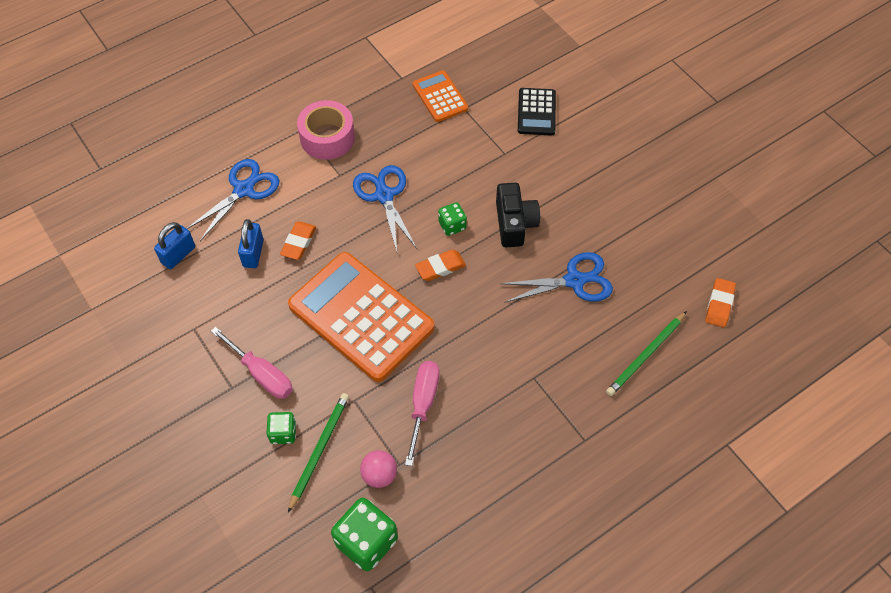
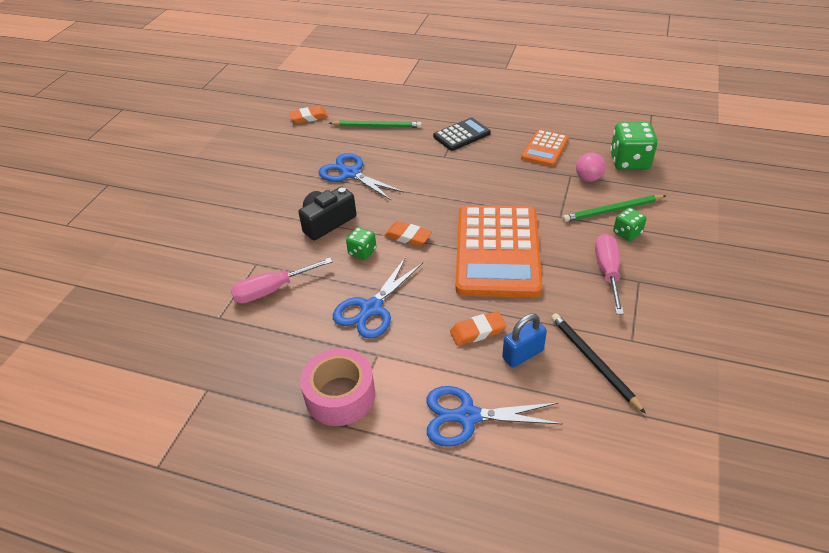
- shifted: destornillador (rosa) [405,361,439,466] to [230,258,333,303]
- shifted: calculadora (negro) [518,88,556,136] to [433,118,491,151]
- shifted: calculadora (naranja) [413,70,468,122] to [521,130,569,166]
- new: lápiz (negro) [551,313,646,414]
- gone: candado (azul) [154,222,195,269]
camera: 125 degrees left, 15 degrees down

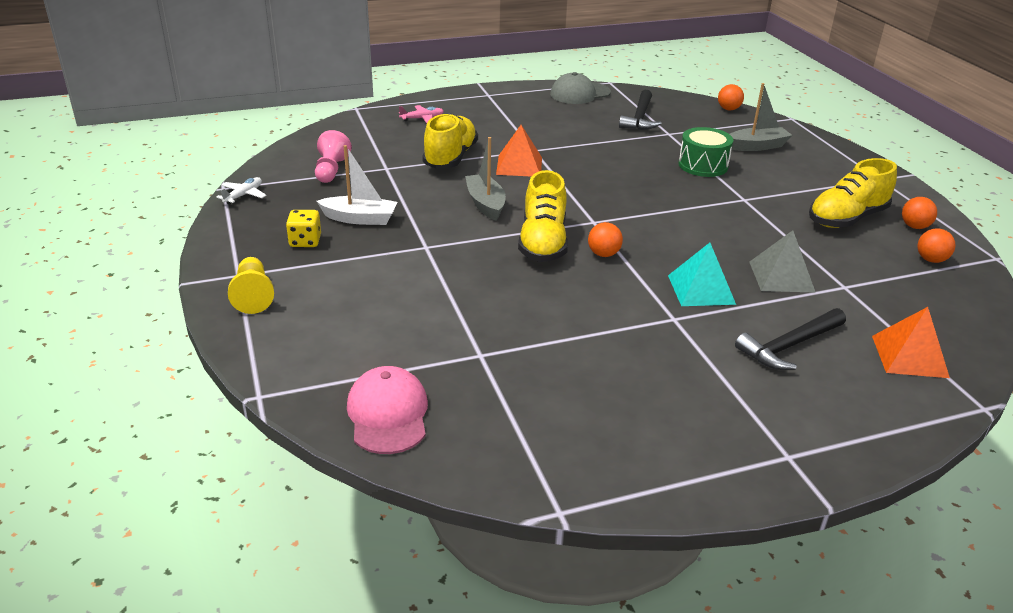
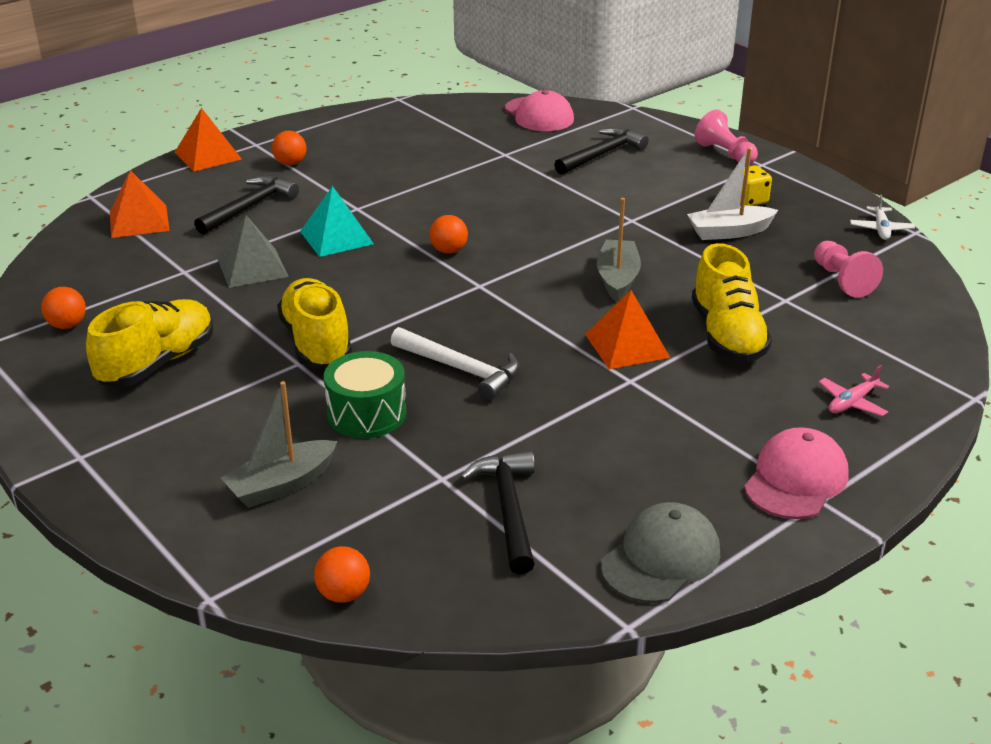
- new: pirámide (naranja) [174,108,242,172]
- shifted: pelota (naranja) [902,197,937,229] to [272,131,307,165]
- shifted: zapato (amarillo) [518,170,568,262] to [277,278,352,368]
- new: martillo (blanco) [391,327,520,400]
- new: martillo (negro) [554,127,649,175]
- rotated: barco (gris) [465,137,506,221] = [597,198,641,302] 135 degrees counterclockwise
- repainted: peón (amarillo) [228,257,274,314] to peón (rosa) [695,109,758,165]
- new: gorra (rosa) [744,427,849,519]
camera: 160 degrees right, 0 degrees up

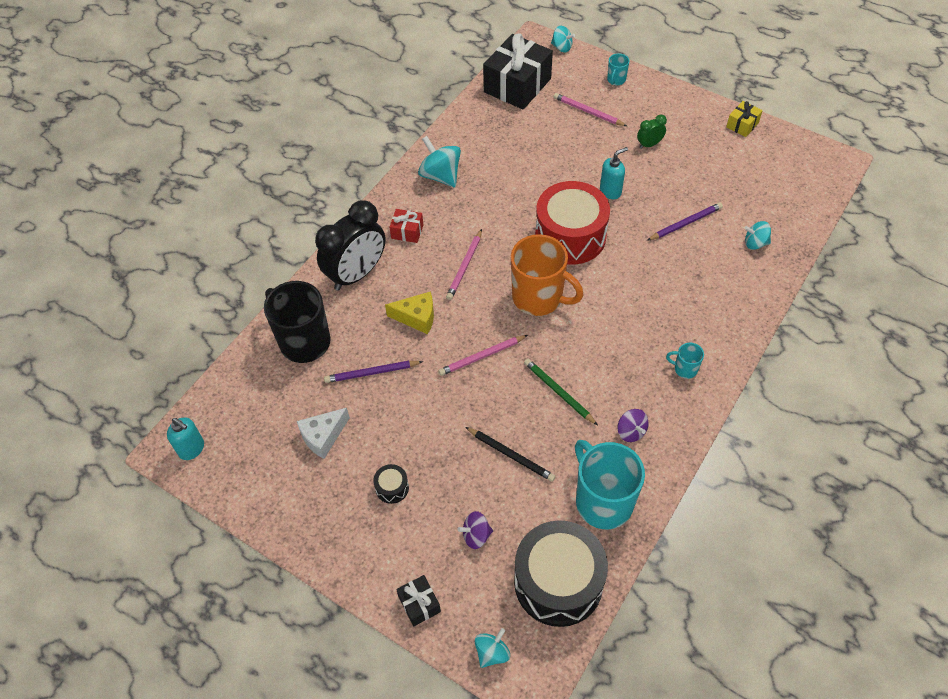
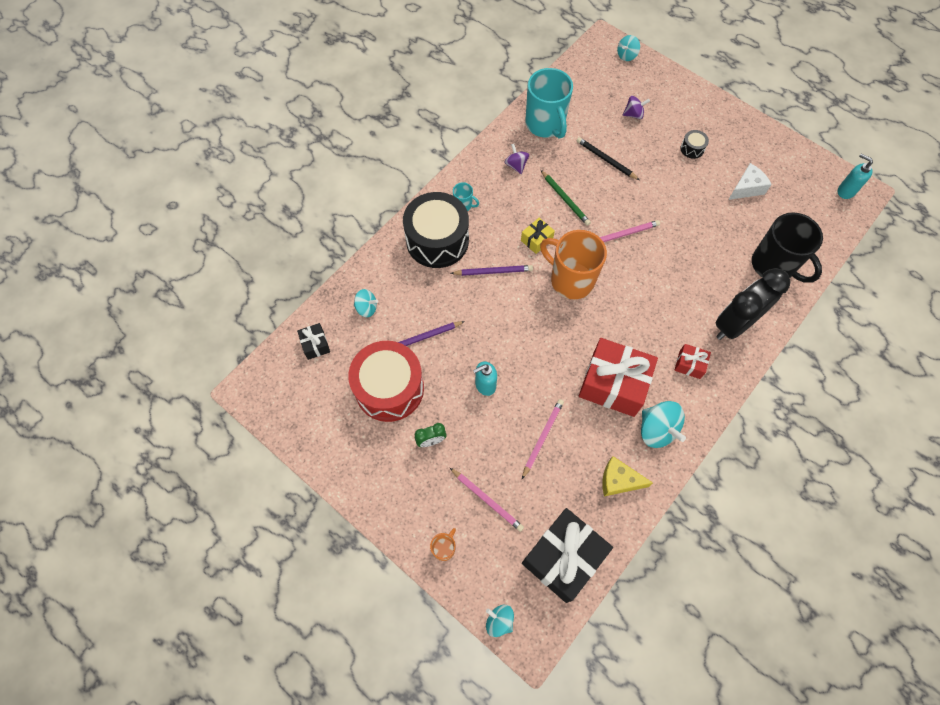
- shifted: regalo (negro) [396,575,441,627] to [297,323,330,360]
- shifted: tambor (rojo) [535,181,610,265] to [348,341,424,422]
- shifted: tambor (negro) [514,520,608,627] to [403,192,469,268]
- repainted: taza (turquesa) [607,53,629,85] to taza (naranja) [430,528,456,561]
- shifted: lápiz (morado) [324,361,423,383] to [450,265,533,276]
- shifted: regalo (amarillo) [726,101,763,137] to [521,218,555,254]
- shifted: lápiz (rosa) [446,229,482,300] to [522,399,564,479]
- new: regalo (rojo) [579,338,658,417]
- shifted: queso (amarillo) [385,291,434,334] to [602,456,653,496]
camera: 175 degrees left, 10 degrees up

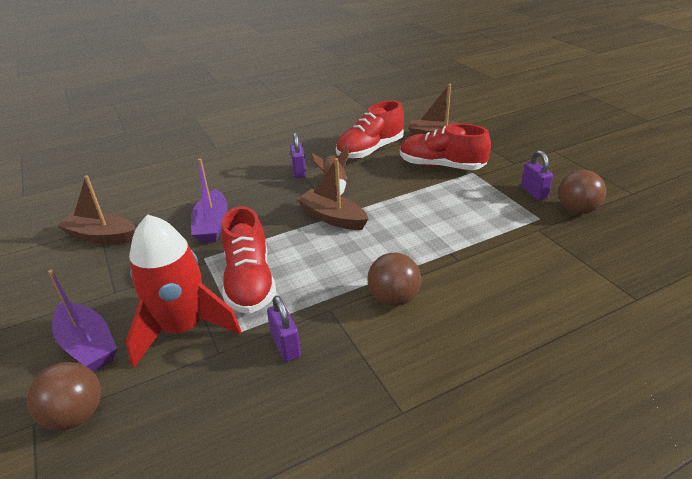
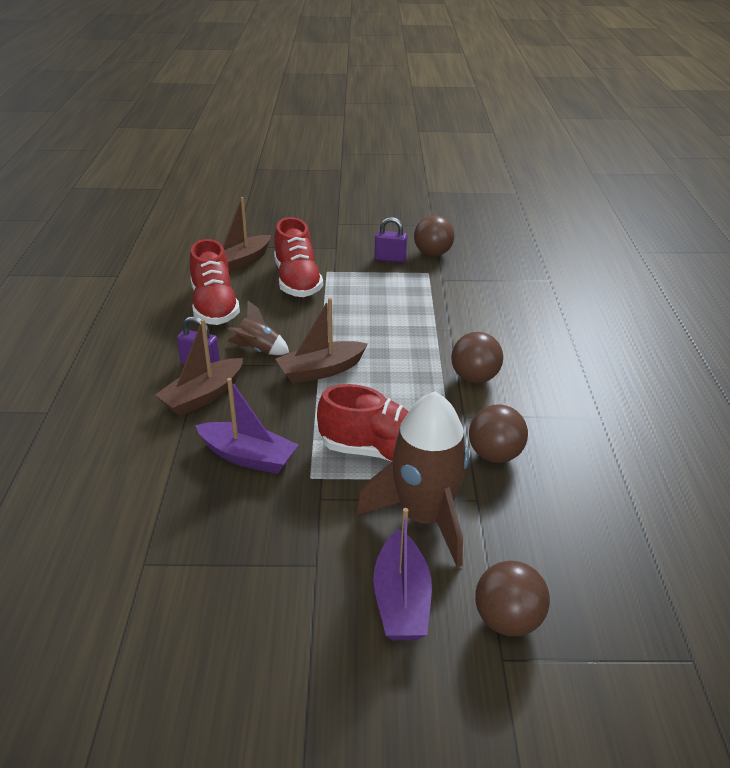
- shifted: barco (marrón) [57,175,136,244] to [155,319,243,416]
- rotated: zapato (rojo) [400,124,491,170] = [274,217,323,297] 60 degrees counterclockwise
- repainted: cohete (rojo) [126,214,241,367] to cohete (marrón) [356,392,469,567]
- rotated: barco (morado) [48,270,117,371] = [373,508,432,640] 105 degrees clockwise
- swapped: candado (morado) [267,296,301,362] to pelota (marrón) [469,405,528,463]
camera: 65 degrees left, 0 degrees up

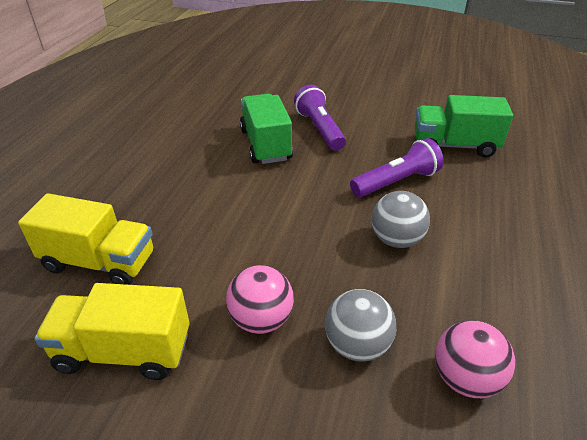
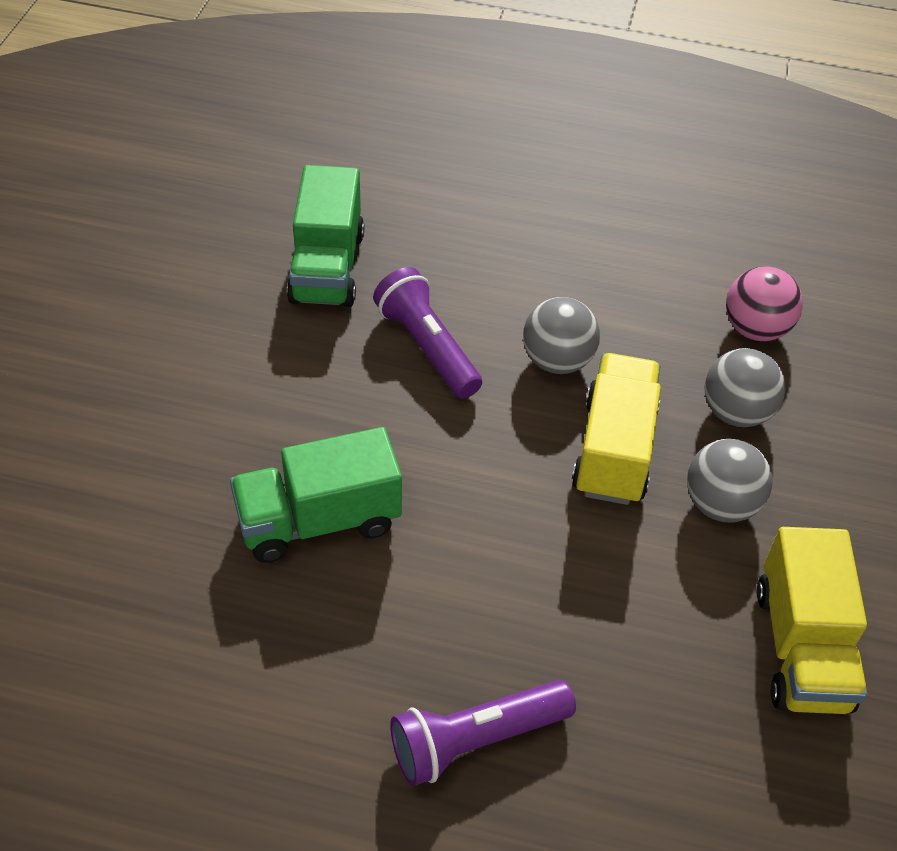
- shifted: lámpara de mano (morado) [294,85,346,151] to [390,680,576,786]
- shifted: camión (amarillo) [18,193,154,285] to [572,353,661,505]
- repainted: pelota (rosa) [226,265,294,334] to pelota (gris) [687,439,773,523]
camera: 95 degrees left, 10 degrees up

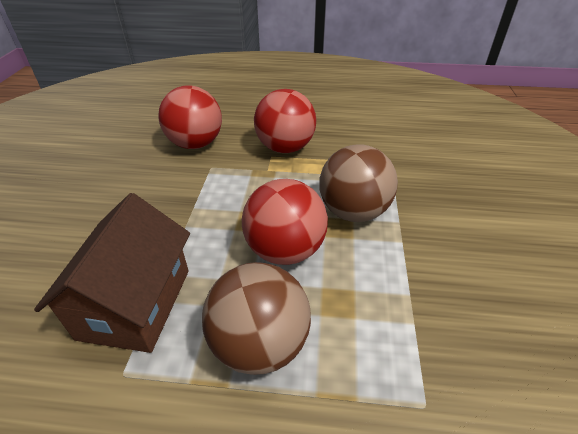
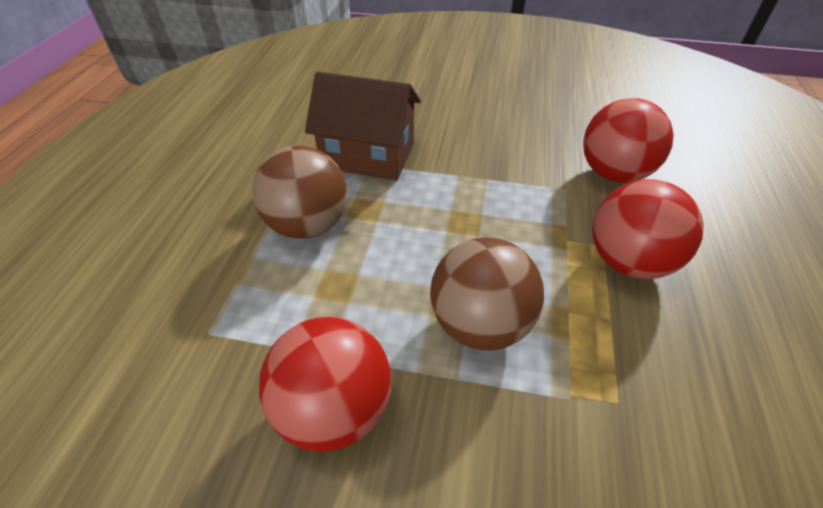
- shifted: pelota (rojo) [242,179,328,265] to [259,317,391,452]
camera: 95 degrees right, 5 degrees up

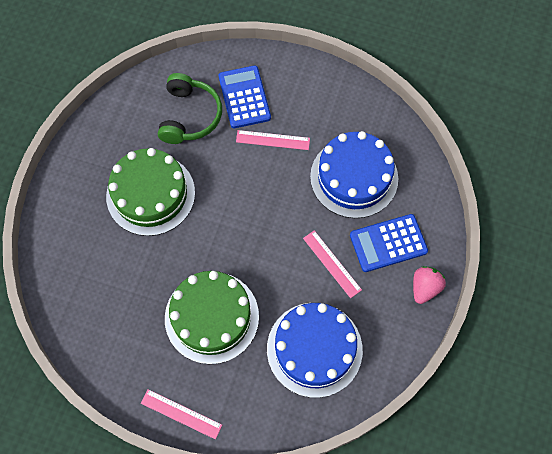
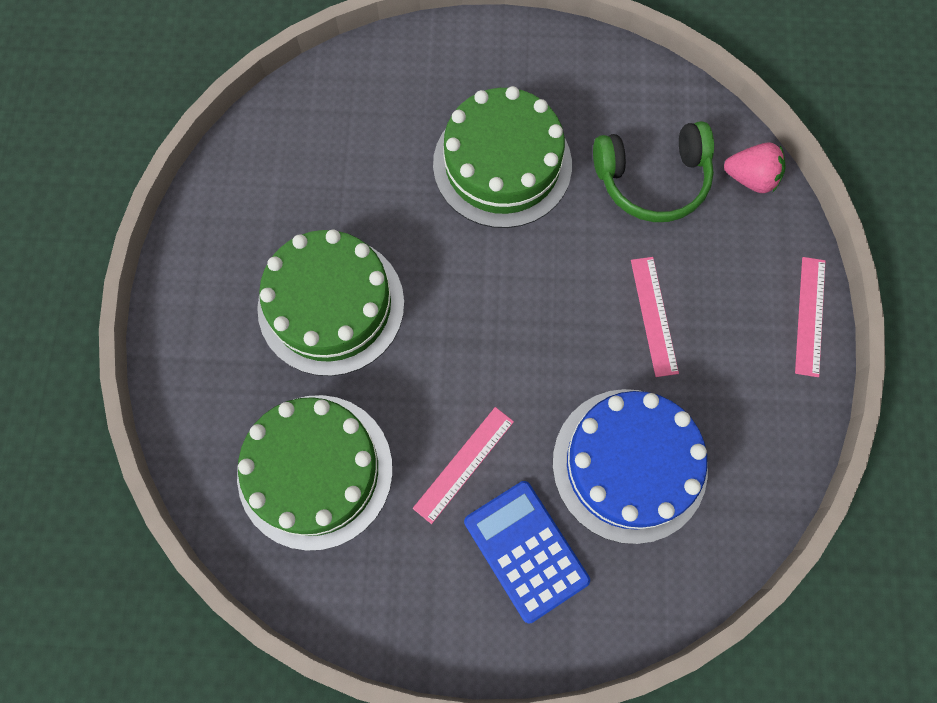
- repainted: tarta (azul) [267,303,363,398] to tarta (verde) [237,395,393,551]
- shifted: fresa (rosa) [413,266,446,304] to [724,142,786,193]
- shifted: regla (rosa) [141,389,222,439] to [795,257,826,377]
- gone: calculadora (azul) [219,66,271,128]
camera: 75 degrees right, 5 degrees up

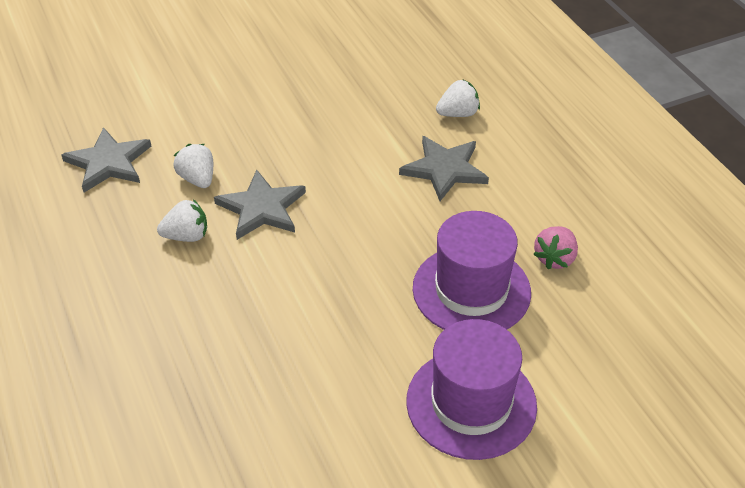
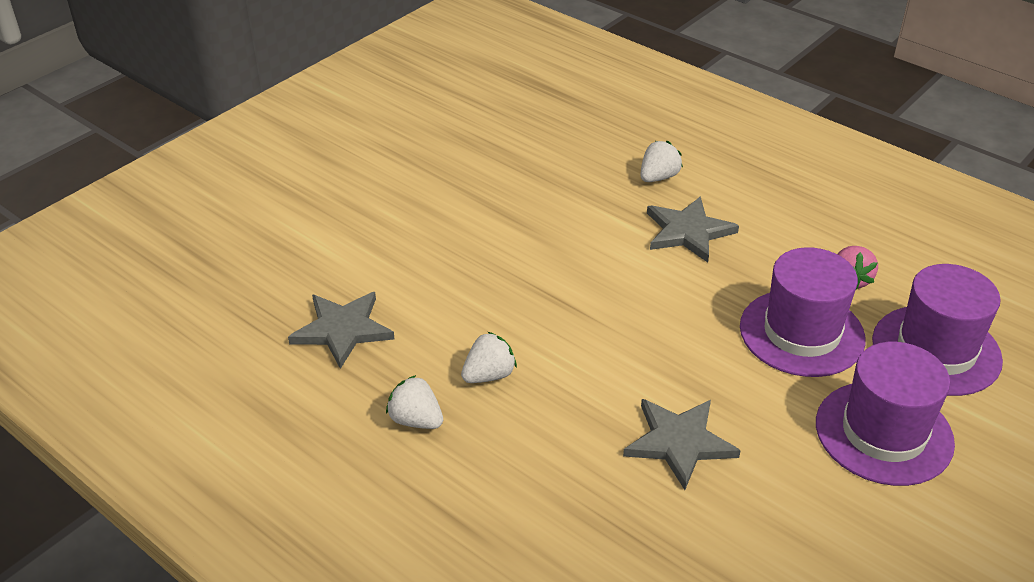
- shifted: fresa (blanco) [173,144,213,188] to [386,375,443,429]
- shifted: estrella (gris) [214,170,306,240] to [623,399,741,490]
- new: sombrero (morado) [872,264,1003,396]
camera: 25 degrees left, 5 degrees down

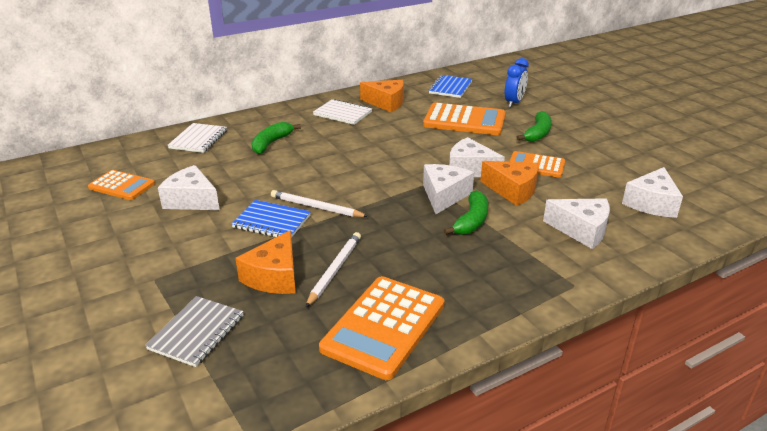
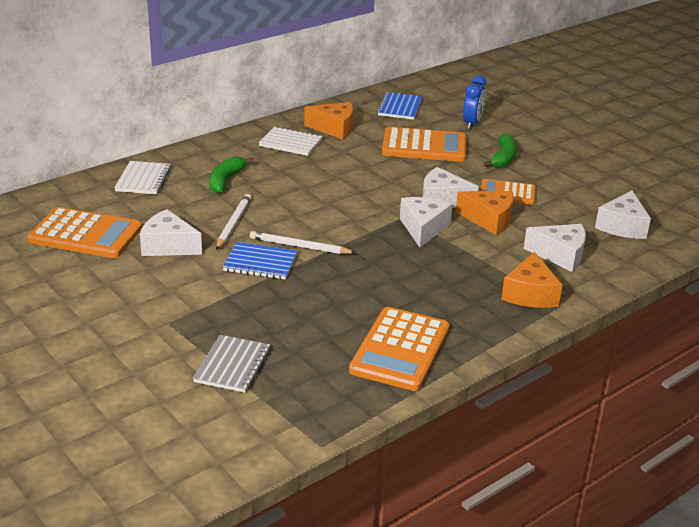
- scaled: calculadora (naranja) [88,170,155,200] = [27,207,142,258] x1.64
- shifted: lápiz (blanco) [305,232,361,308] to [216,194,251,250]
- shifted: queso (naranja) [235,230,296,294] to [501,252,562,308]
- gone: plátano (verde) [444,190,488,235]
camera: 10 degrees left, 0 degrees up

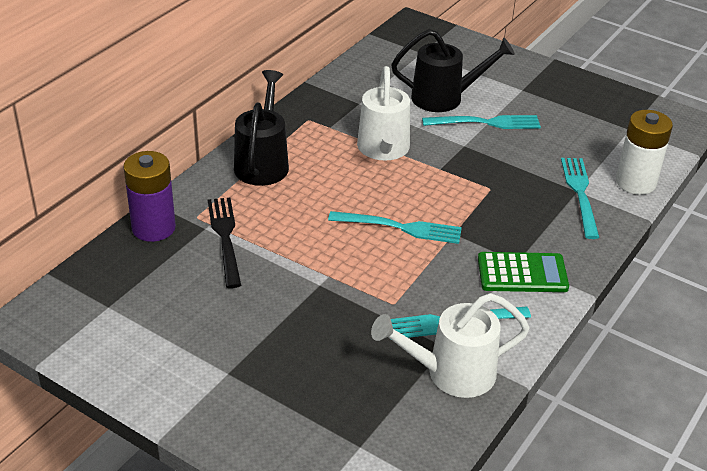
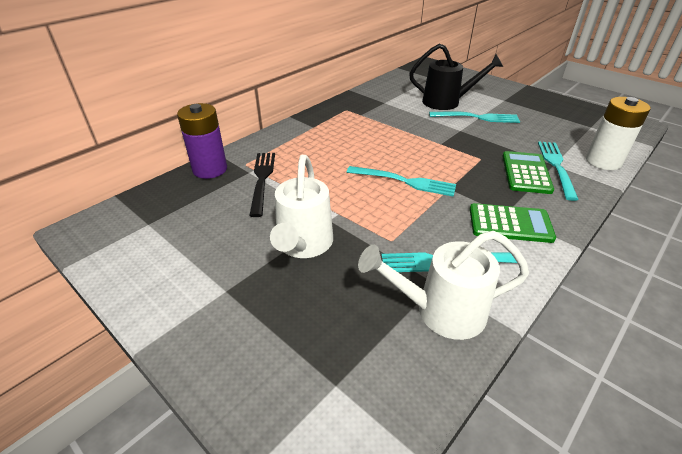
- shifted: regadera (blanco) [357,66,410,161] to [270,155,333,258]
- new: calculadora (verde) [502,151,554,194]
- gone: regadera (negro) [234,70,289,186]
camera: 10 degrees right, 0 degrees up

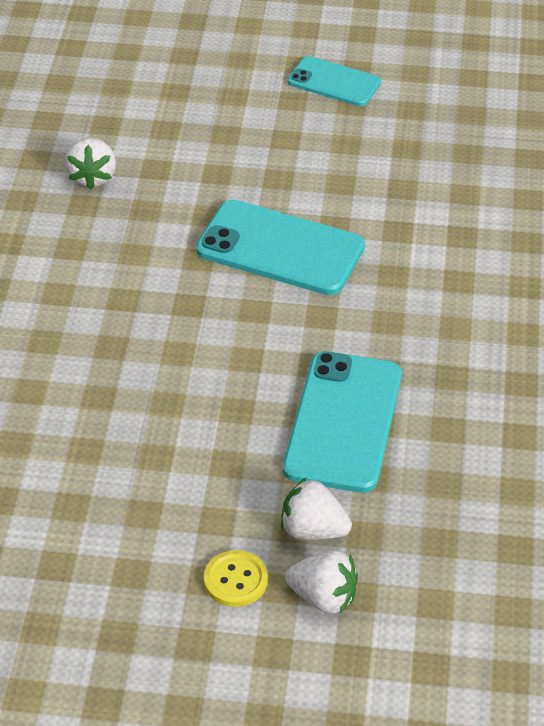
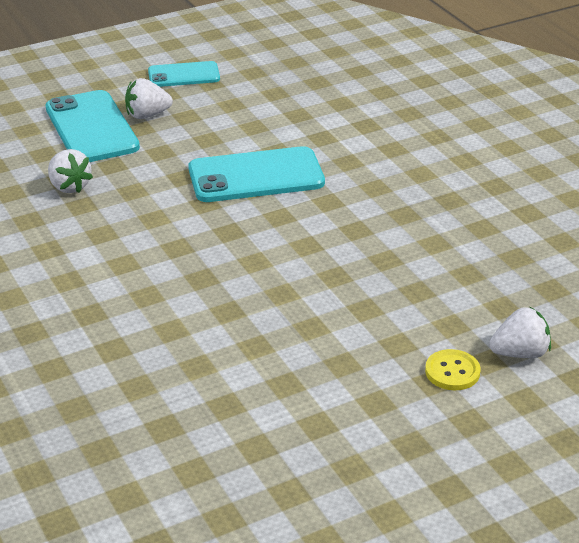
- shifted: móvil (turquesa) [283,351,402,493] to [45,90,140,162]
- shifted: fresa (blanco) [281,478,352,540] to [125,78,173,119]
camera: 35 degrees left, 10 degrees down

